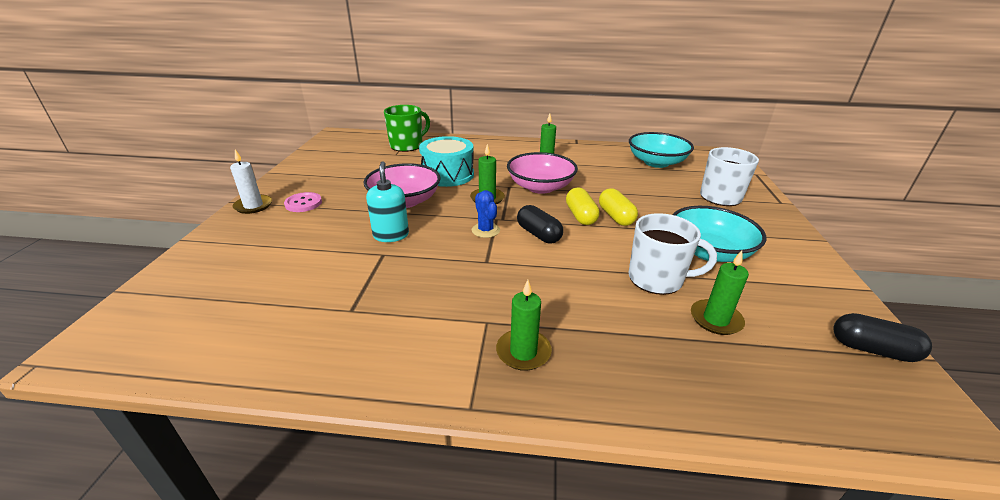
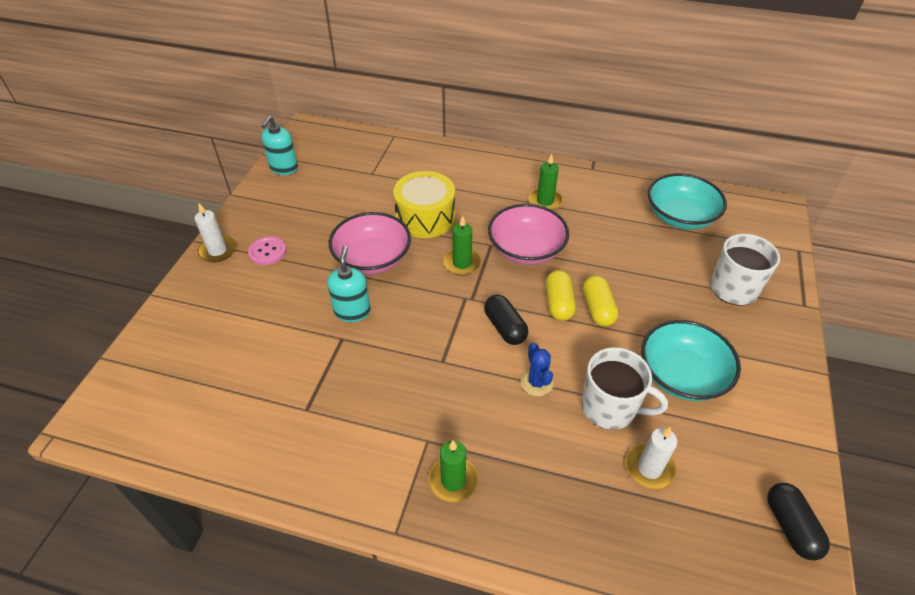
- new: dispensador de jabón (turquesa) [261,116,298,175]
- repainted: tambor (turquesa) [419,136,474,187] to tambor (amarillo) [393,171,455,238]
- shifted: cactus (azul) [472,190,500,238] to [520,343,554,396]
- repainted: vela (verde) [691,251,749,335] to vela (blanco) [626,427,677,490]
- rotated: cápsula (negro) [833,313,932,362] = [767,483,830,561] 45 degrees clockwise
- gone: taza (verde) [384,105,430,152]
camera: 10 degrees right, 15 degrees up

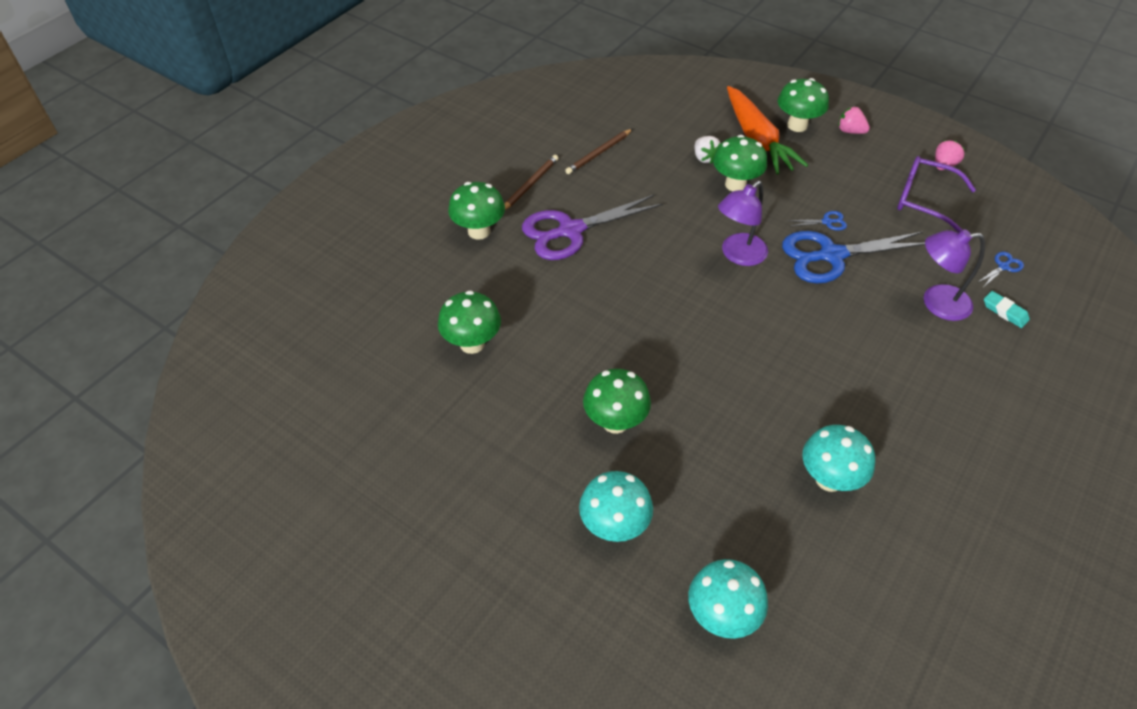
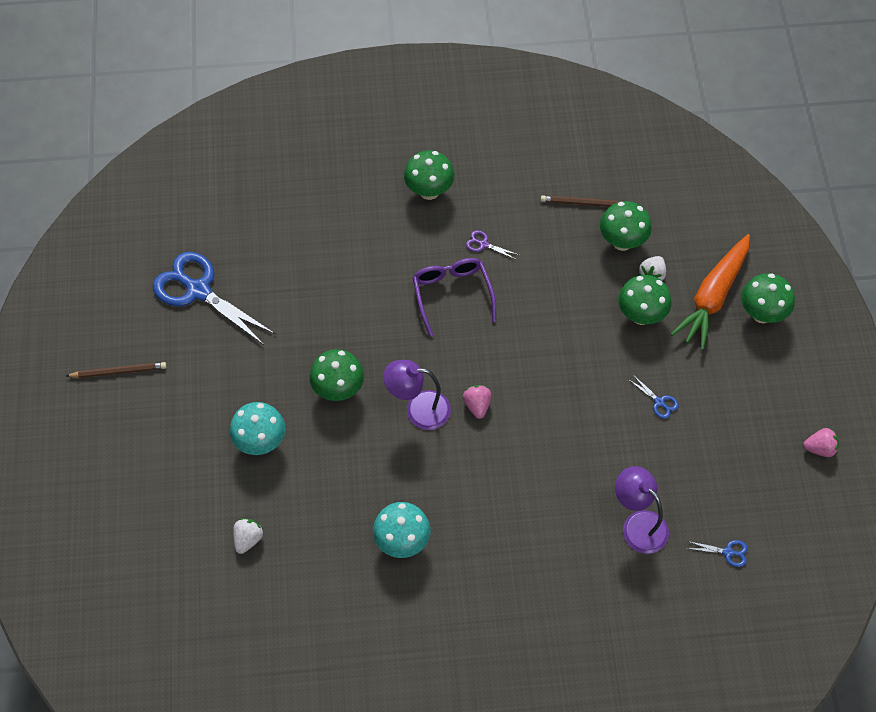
- shifted: lápiz (marrón) [504,155,558,210] to [66,362,167,378]
- shifted: tijeras (azul) [782,231,925,283] to [153,252,275,345]
- swapped: seta (turquesa) [688,559,768,639] to fresa (blanco) [233,519,263,554]
- shifted: lámpara (morado) [718,181,768,266] to [383,360,451,430]
- shifted: gafas (morado) [897,156,976,233] to [413,258,496,337]
- shifted: fresa (rosa) [838,107,870,134] to [463,385,491,419]
- scaled: tijeras (morado) [522,194,663,260] = [466,230,519,260] x0.40
- shifted: seta (verde) [438,291,501,354] to [600,201,652,251]
- gone: goma de borrar (turquesa) [984,291,1030,328]
camera: 50 degrees right, 10 degrees up

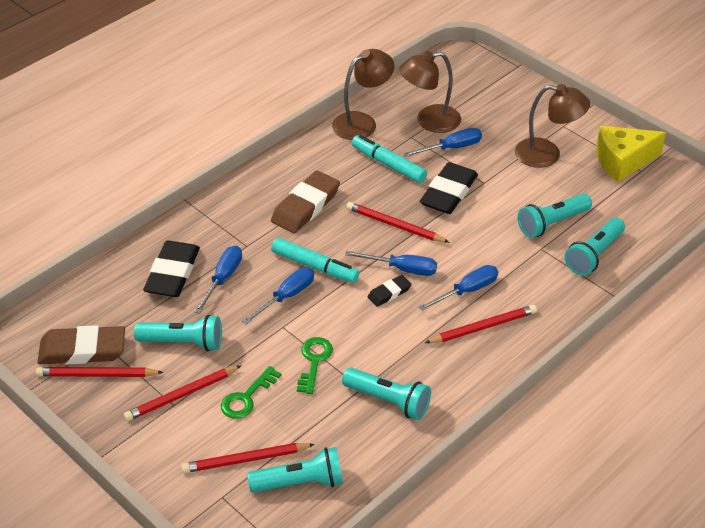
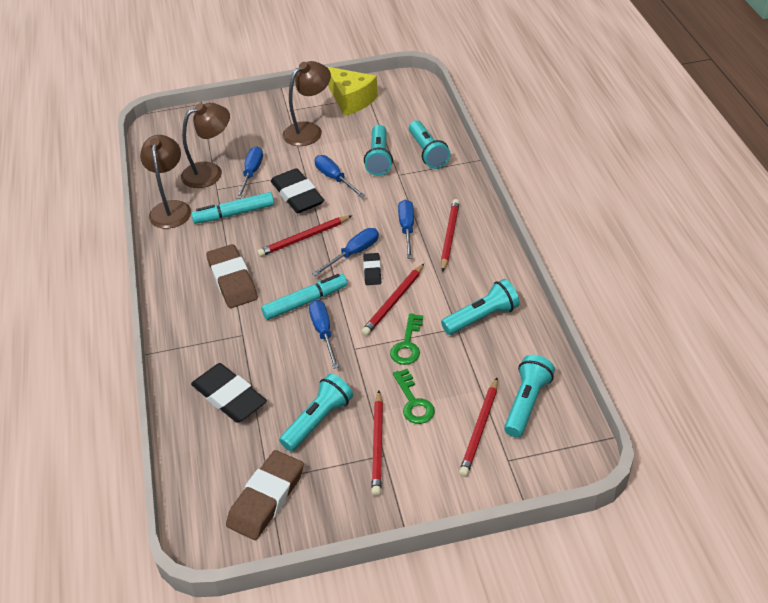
- rotated: lámpara (marrón) [399,51,461,133] = [181,103,230,188] 135 degrees counterclockwise
- shifted: destornillador (azul) [194,246,242,314] to [315,155,365,198]
- rotated: queso (amarillo) [596,126,666,182] = [327,67,378,116] 60 degrees counterclockwise
- shifted: lápiz (rojo) [36,367,164,377] to [361,264,424,336]
- rotated: llave (verde) [297,337,333,394] = [390,313,423,365] 120 degrees counterclockwise
camera: 55 degrees left, 0 degrees up

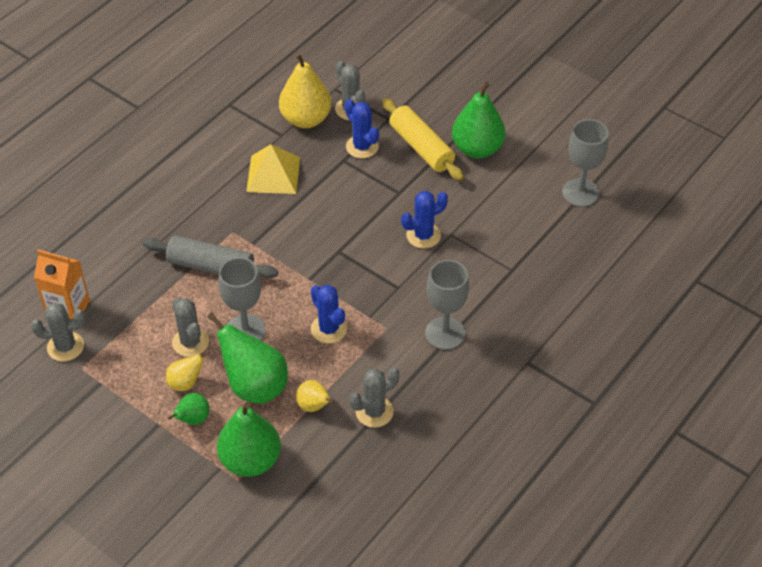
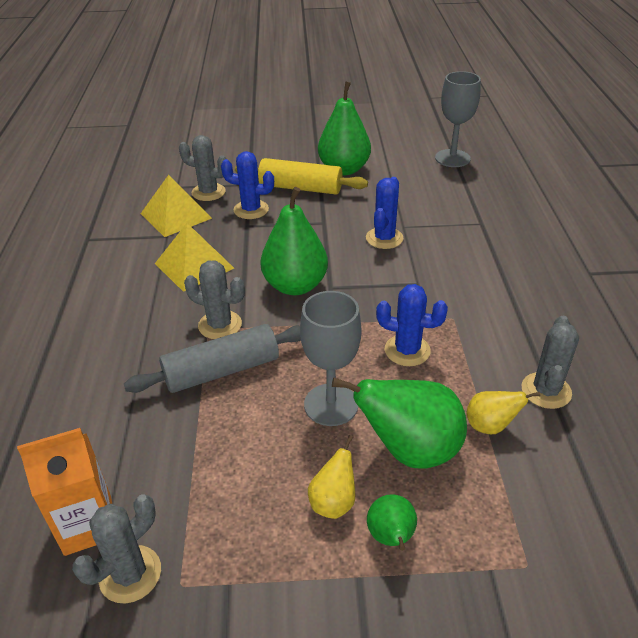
- swapped: pera (amarillo) [279,53,332,128] to pirámide (amarillo) [141,175,212,237]
- shifted: cactus (gris) [172,298,209,357] to [184,260,245,339]
- shifted: pera (verde) [217,402,281,477] to [260,187,328,295]
- gone: copa (gris) [425,260,469,350]
camera: 40 degrees left, 10 degrees down

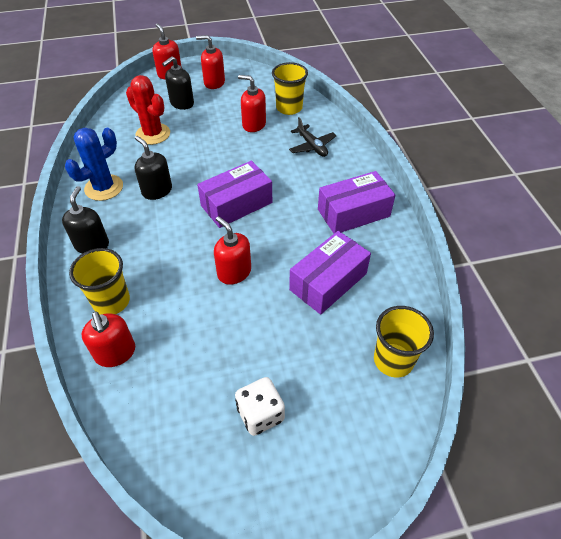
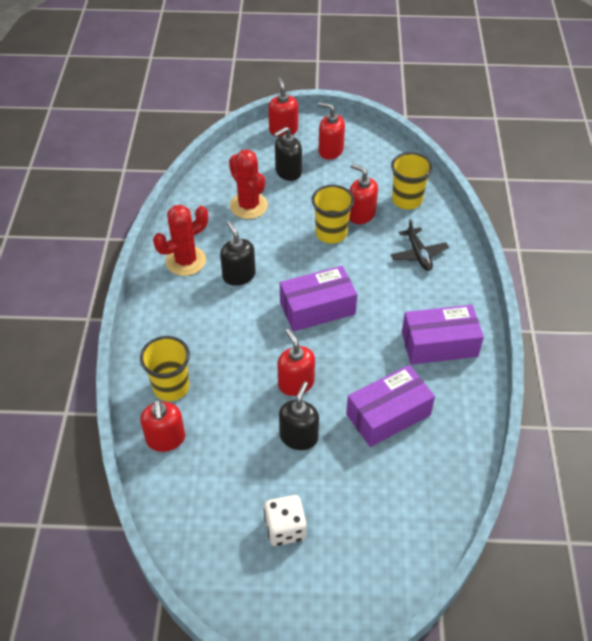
- repainted: cactus (azul) [65,128,123,201] to cactus (rojo) [153,205,208,276]
- shifted: dispensador de jabón (negro) [62,186,109,254] to [279,382,319,450]
- shifted: vaso (amarillo) [374,306,434,378] to [312,185,354,243]
camera: 15 degrees right, 0 degrees up

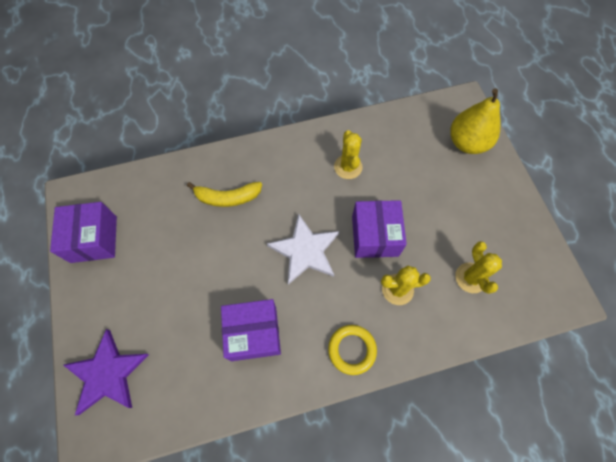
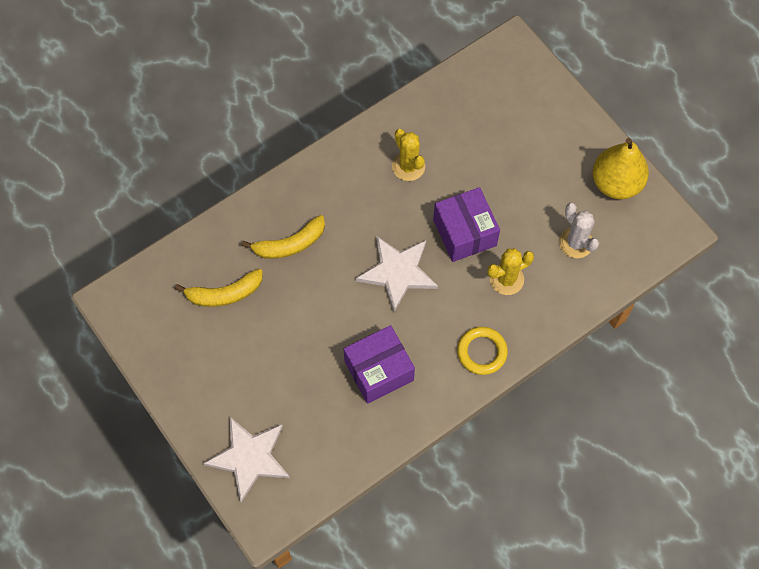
- new: plátano (amarillo) [175,269,263,307]
- repainted: estrella (morado) [63,329,149,415] to estrella (blanco) [203,417,290,502]
- repainted: cactus (amarillo) [455,241,502,294] to cactus (blanco) [559,203,599,258]
- shifted: pera (amarillo) [450,88,500,154] to [592,138,649,199]
- gone: caja (morado) [50,202,117,263]
camera: 20 degrees left, 0 degrees up

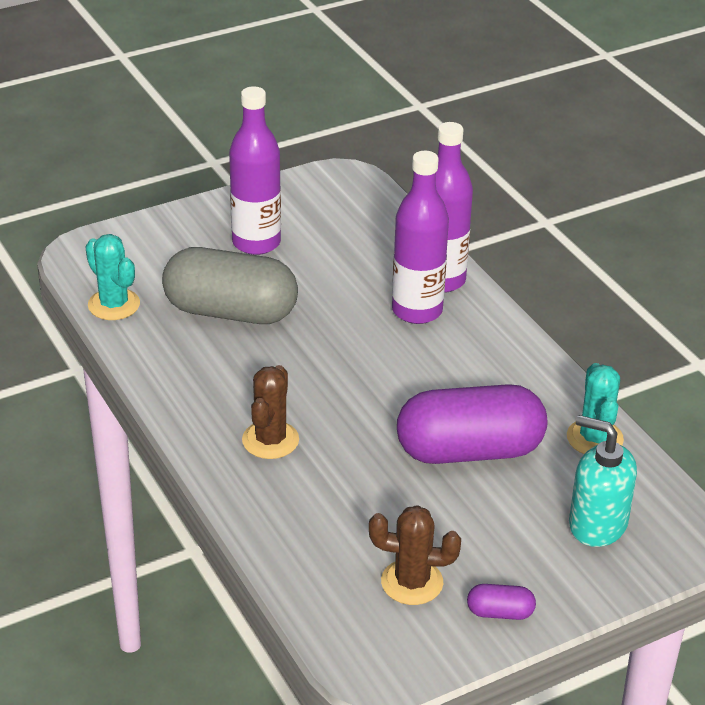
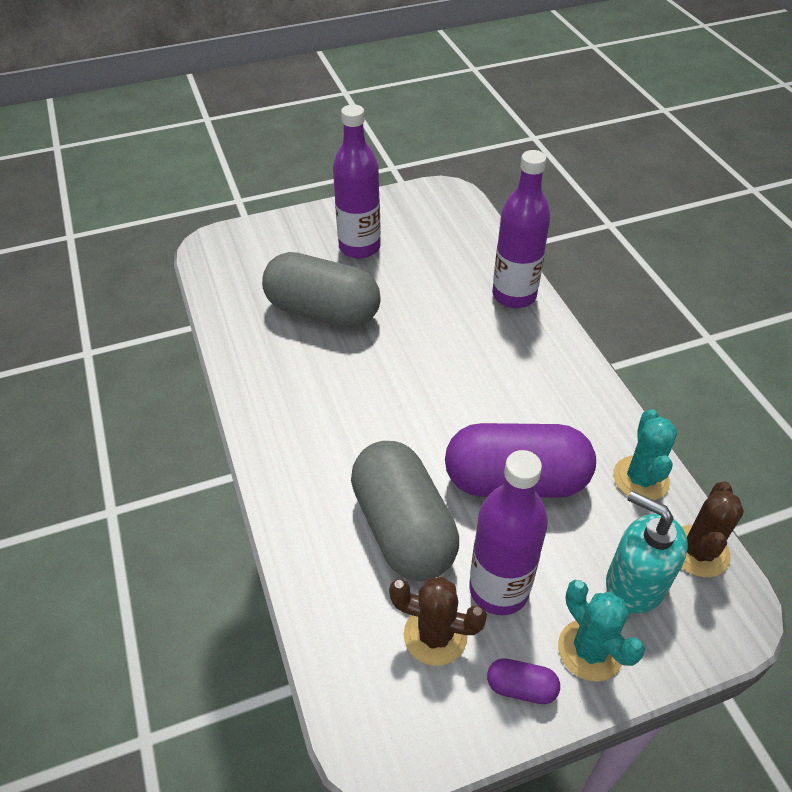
- new: cápsula (gris) [351,441,459,581]
- shifted: botella (morado) [392,151,449,324] to [469,450,548,615]
- shifted: cactus (turquesa) [85,234,140,320] to [558,580,645,682]
- shifted: cactus (marrón) [242,365,299,459] to [681,481,744,577]
camera: 10 degrees right, 10 degrees up

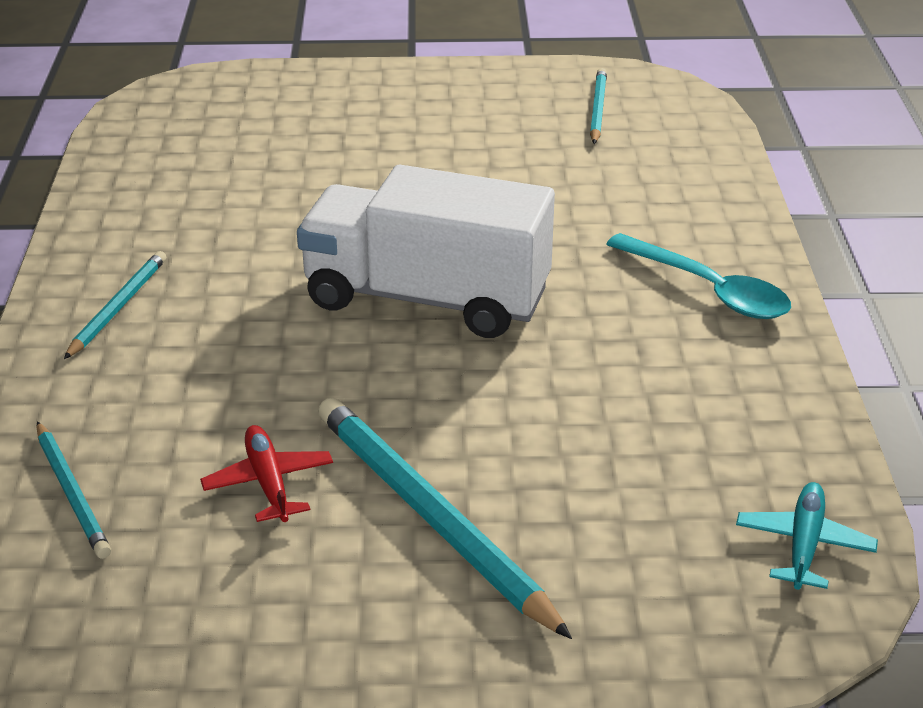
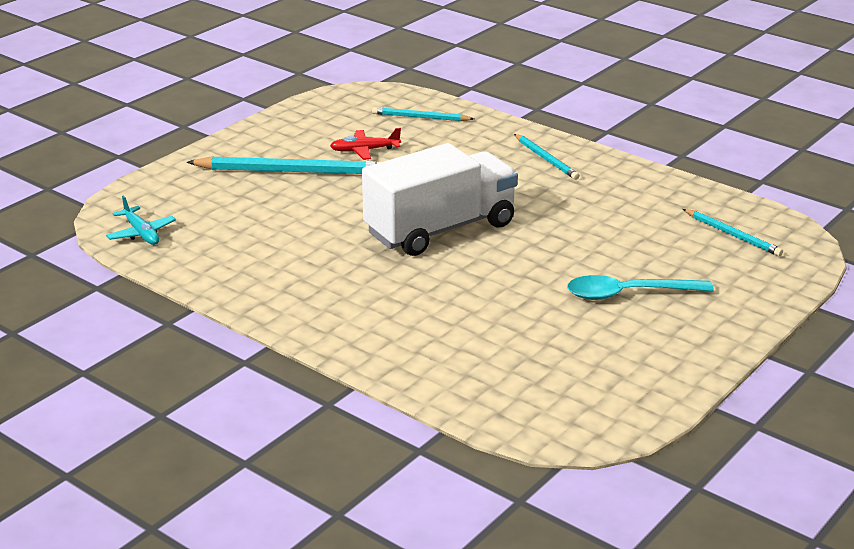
- rotated: avión (rojo) [200,425,333,522] = [330,128,401,160] 150 degrees clockwise
- shifted: cuchara (turquesa) [606,233,791,319] to [567,275,714,300]
- shifted: lápiz (turquesa) [590,68,607,144] to [683,209,783,256]
camera: 130 degrees right, 5 degrees down

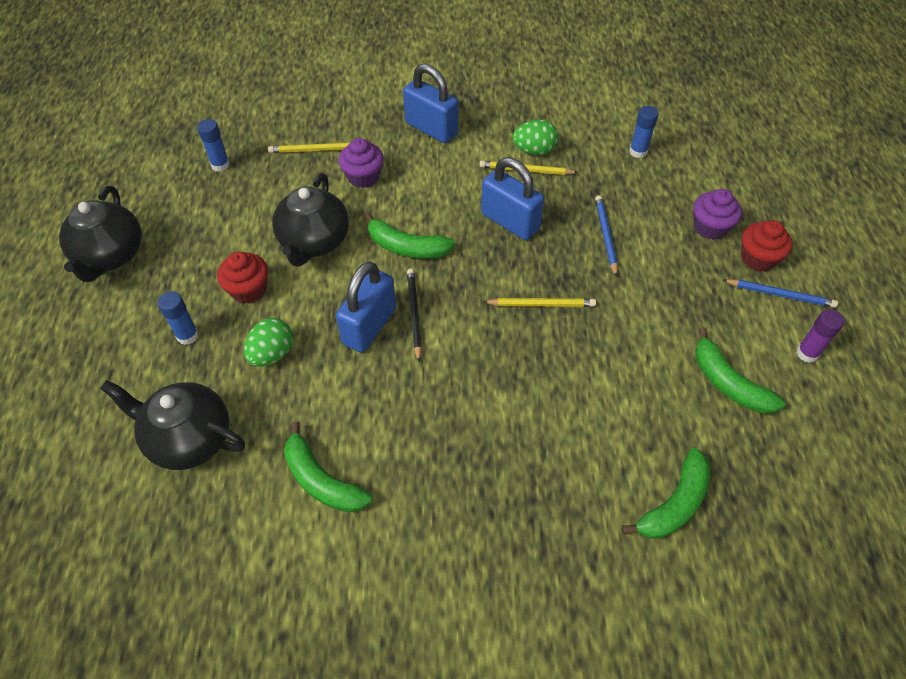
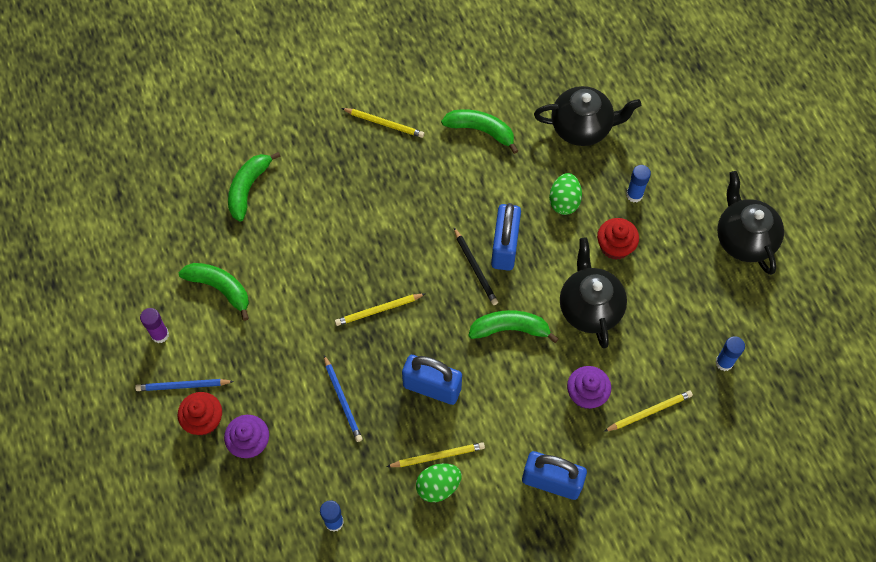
- new: lápiz (amarillo) [341,108,424,138]
camera: 160 degrees right, 10 degrees up

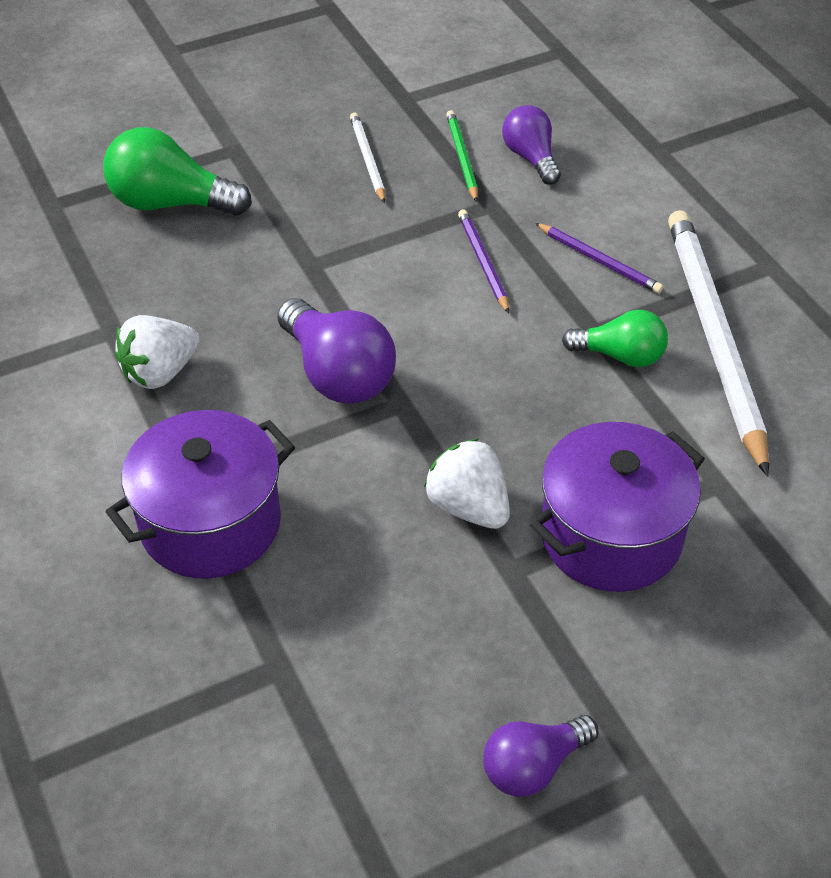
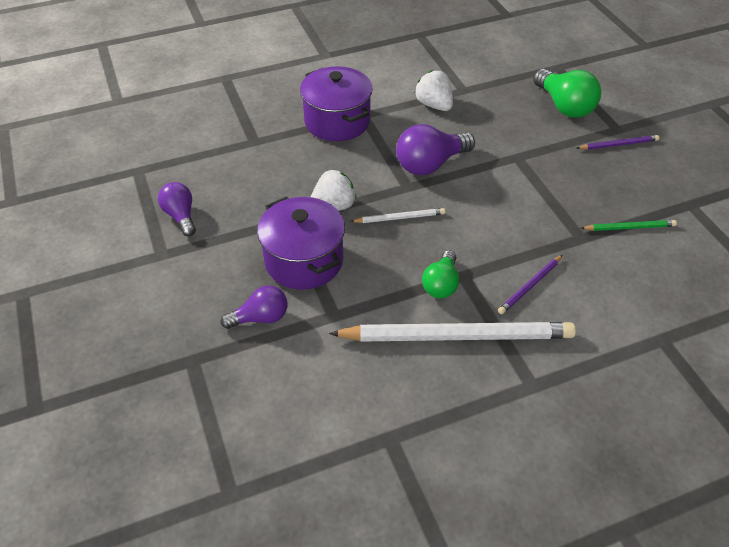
- shifted: bombilla (morado) [502,105,561,185] to [221,285,287,329]
- shifted: lápiz (blanco) [350,113,385,203] to [350,208,445,223]
- rotated: bombilla (verde) [103,127,252,216] = [533,69,602,118] 135 degrees clockwise
- shifted: lápiz (morado) [458,209,509,313] to [576,135,659,150]
camera: 95 degrees right, 0 degrees up

